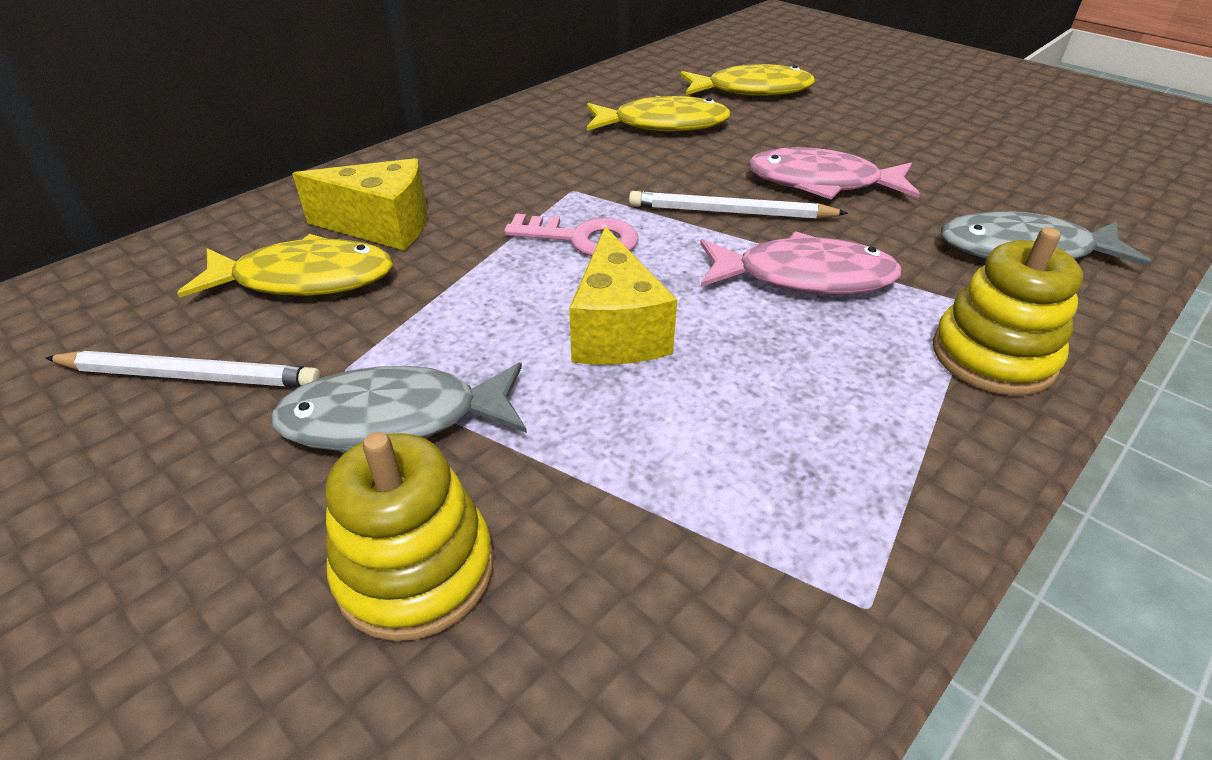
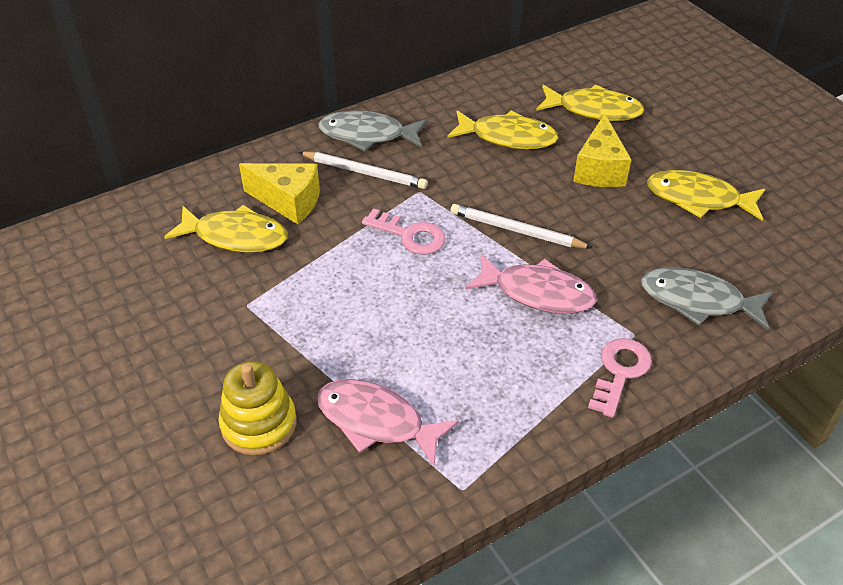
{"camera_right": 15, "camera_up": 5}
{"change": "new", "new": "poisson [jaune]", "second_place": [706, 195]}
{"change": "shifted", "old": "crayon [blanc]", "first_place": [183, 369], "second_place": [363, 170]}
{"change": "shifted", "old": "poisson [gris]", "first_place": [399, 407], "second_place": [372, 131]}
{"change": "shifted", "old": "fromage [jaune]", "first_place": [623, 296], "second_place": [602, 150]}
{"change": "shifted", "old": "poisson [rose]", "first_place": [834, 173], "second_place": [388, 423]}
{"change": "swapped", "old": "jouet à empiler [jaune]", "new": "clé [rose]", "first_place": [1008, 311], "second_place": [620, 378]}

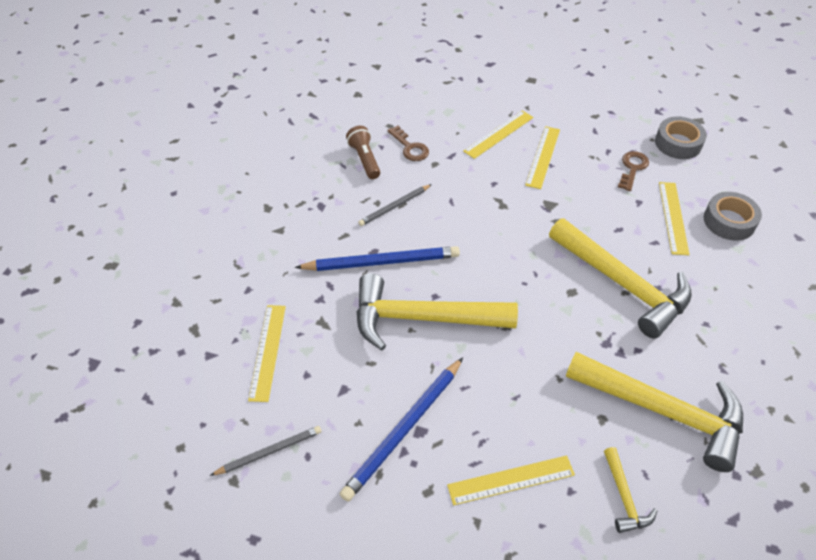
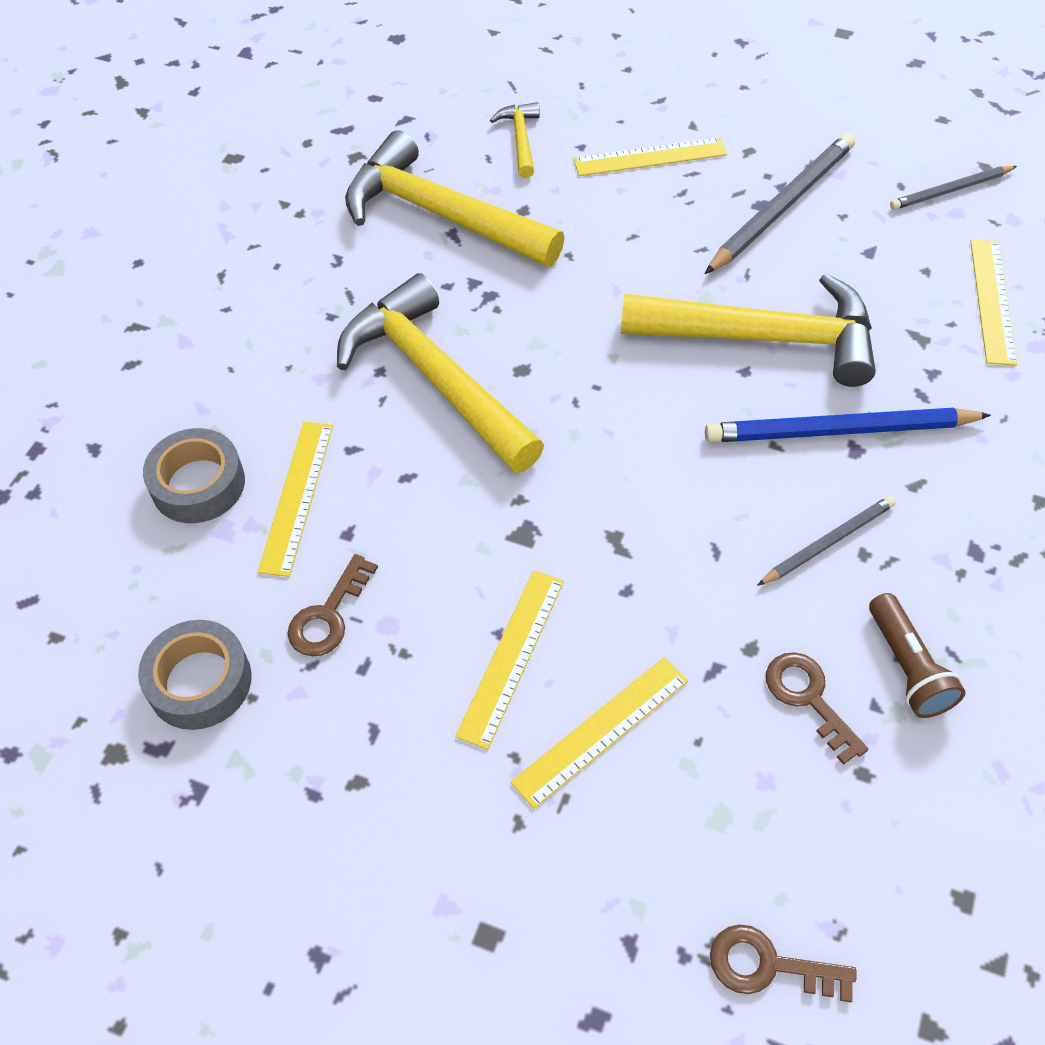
{"camera_right": -175, "camera_up": 5}
{"change": "new", "new": "clé [marron]", "second_place": [783, 963]}
{"change": "repainted", "old": "crayon [bleu]", "new": "crayon [gris]", "first_place": [401, 429], "second_place": [780, 203]}

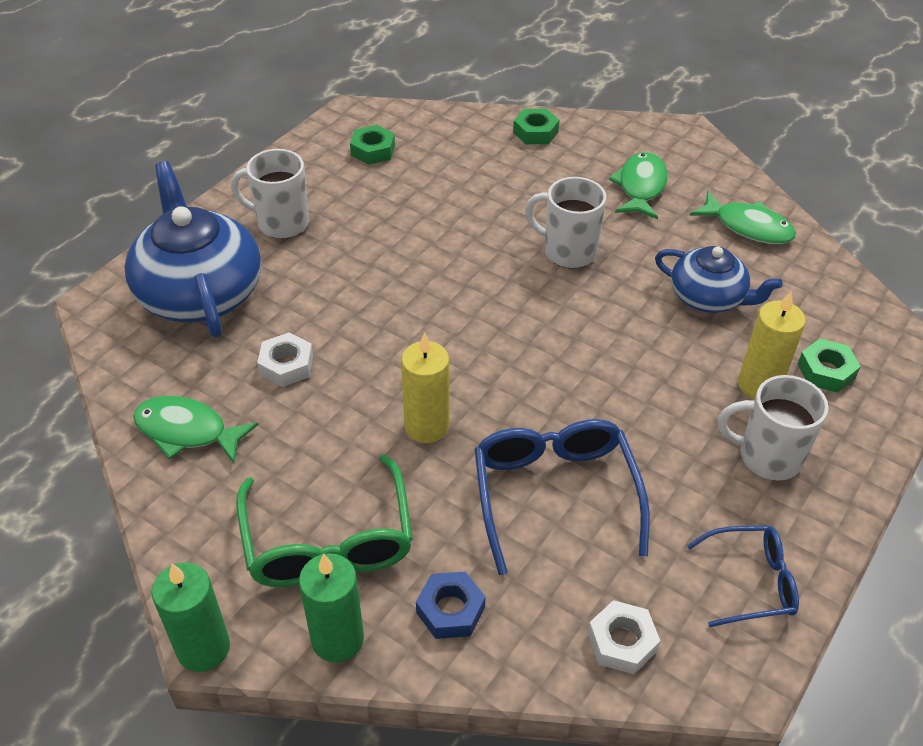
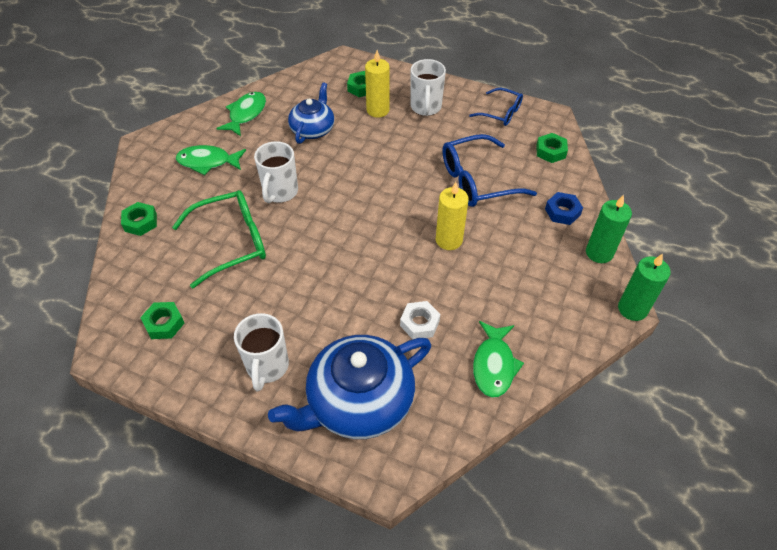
{"camera_right": -100, "camera_up": 5}
{"change": "shifted", "old": "lunettes [vert]", "first_place": [324, 520], "second_place": [219, 239]}
{"change": "repainted", "old": "écrou [blanc]", "new": "écrou [vert]", "first_place": [624, 637], "second_place": [552, 148]}
{"change": "rotated", "old": "lunettes [bleu]", "first_place": [743, 576], "second_place": [496, 107], "degrees": 135}

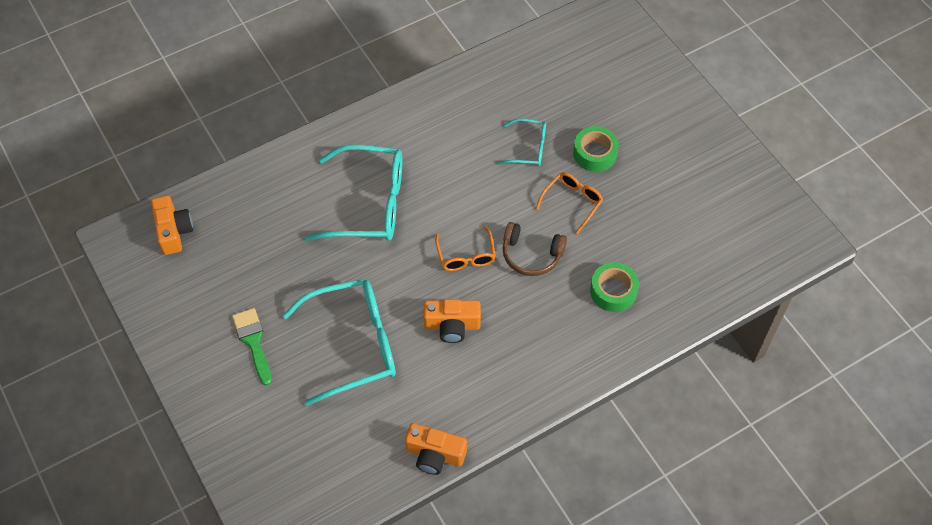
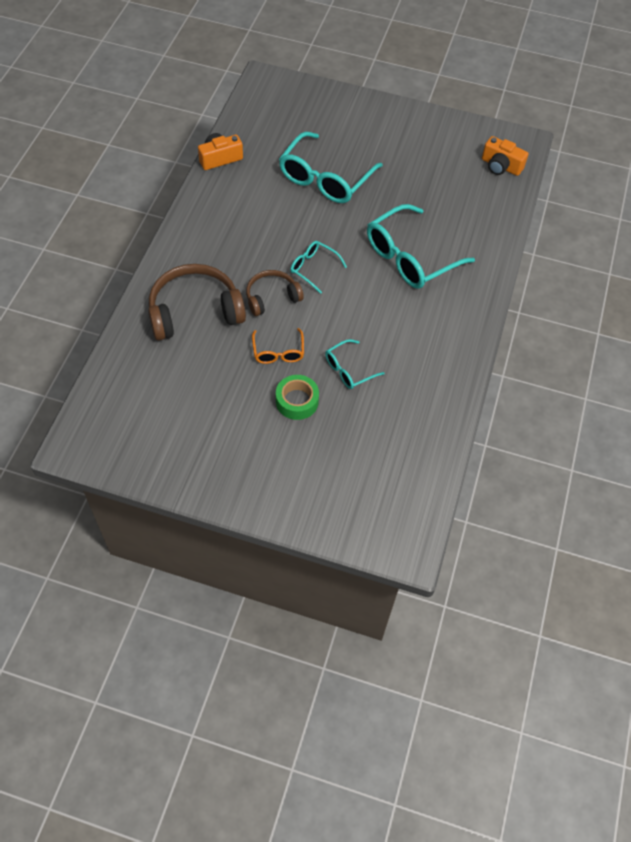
{"camera_right": 135, "camera_up": 0}
{"change": "gone", "old": "pinceau [vert]", "first_place": [252, 347]}
{"change": "gone", "old": "appareil photo [orange]", "first_place": [452, 321]}
{"change": "swapped", "old": "ruban adhésif [vert]", "new": "casque audio [marron]", "first_place": [614, 287], "second_place": [197, 302]}
{"change": "repainted", "old": "lunettes [orange]", "new": "lunettes [turquoise]", "first_place": [465, 248], "second_place": [318, 267]}

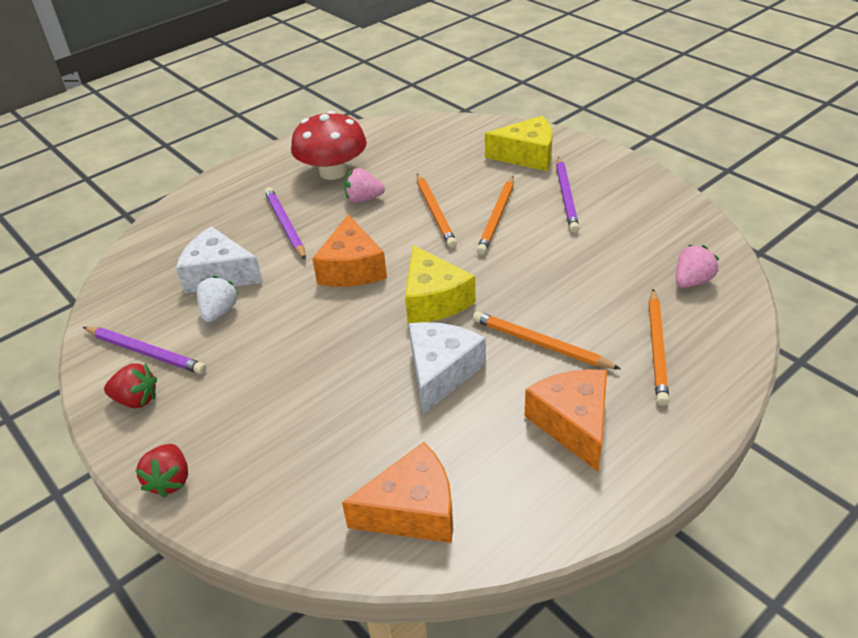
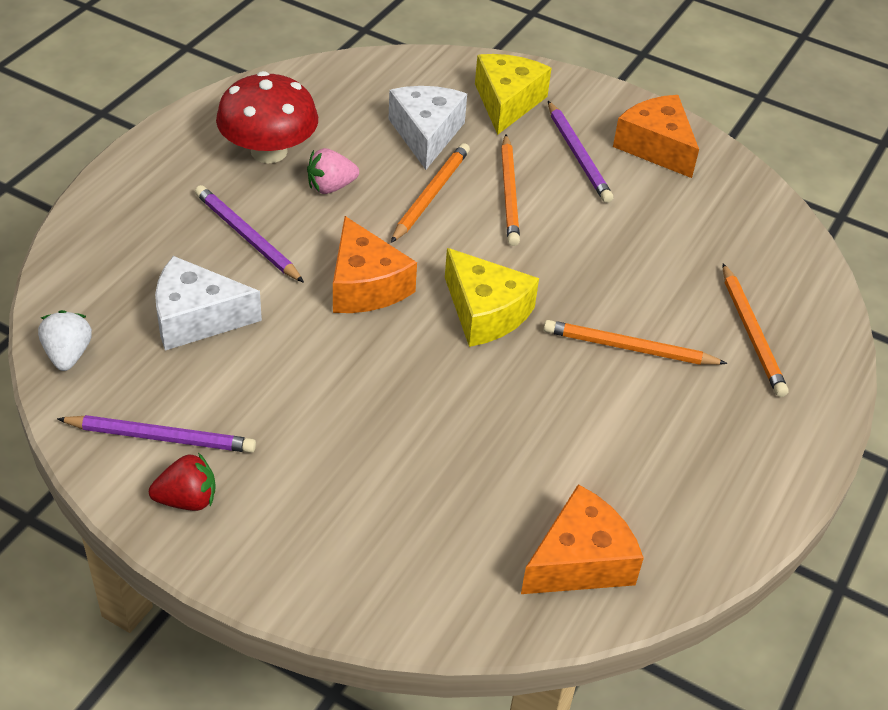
{"camera_right": -25, "camera_up": 5}
{"change": "gone", "old": "fraise [rouge]", "first_place": [161, 471]}
{"change": "gone", "old": "fraise [rose]", "first_place": [697, 266]}
{"change": "shifted", "old": "fraise [blanc]", "first_place": [217, 299], "second_place": [65, 340]}
{"change": "shifted", "old": "fromage [blanc]", "first_place": [447, 368], "second_place": [427, 128]}
{"change": "shifted", "old": "fromage [orange]", "first_place": [566, 420], "second_place": [656, 136]}
{"change": "rotated", "old": "crayon [orange]", "first_place": [437, 210], "second_place": [430, 193], "degrees": -120}
{"change": "rotated", "old": "fromage [jaune]", "first_place": [519, 143], "second_place": [513, 94], "degrees": -60}

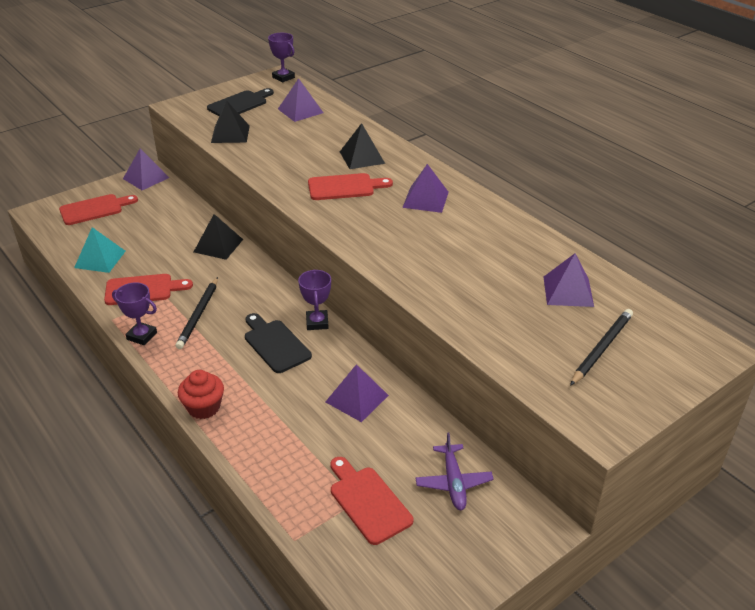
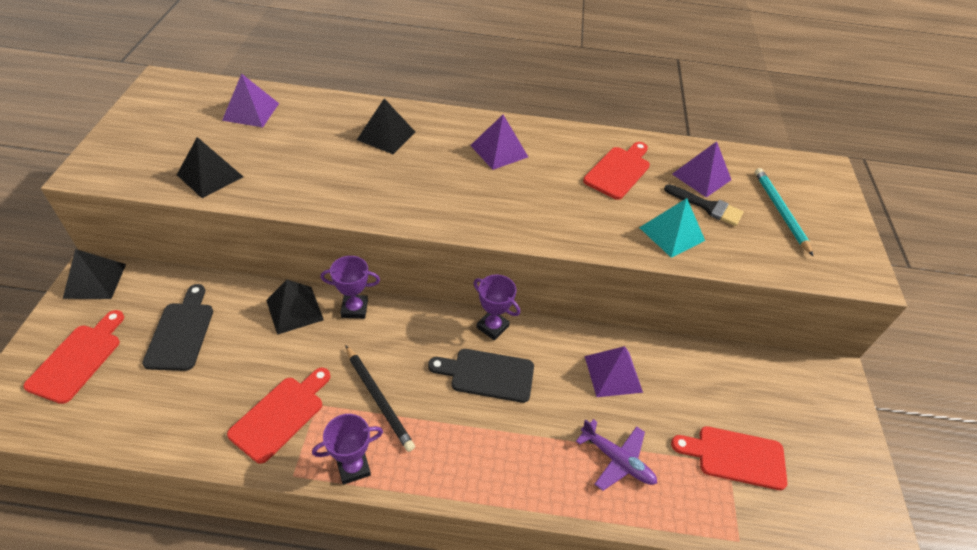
{"camera_right": -50, "camera_up": 10}
{"change": "gone", "old": "muffin [rouge]", "first_place": [201, 394]}
{"change": "new", "new": "pinceau [noir]", "second_place": [704, 205]}
{"change": "shifted", "old": "pyramide [turquoise]", "first_place": [100, 250], "second_place": [672, 228]}
{"change": "shifted", "old": "planche à découper [noir]", "first_place": [240, 102], "second_place": [177, 327]}
{"change": "shifted", "old": "trophée [violet]", "first_place": [281, 58], "second_place": [350, 287]}
{"change": "shifted", "old": "planche à découper [rouge]", "first_place": [350, 186], "second_place": [616, 171]}
{"change": "shifted", "old": "avion [violet]", "first_place": [454, 471], "second_place": [616, 455]}
{"change": "repainted", "old": "pyramide [violet]", "new": "pyramide [noir]", "first_place": [146, 169], "second_place": [94, 274]}
{"change": "repainted", "old": "crayon [noir]", "new": "crayon [turquoise]", "first_place": [601, 347], "second_place": [784, 212]}

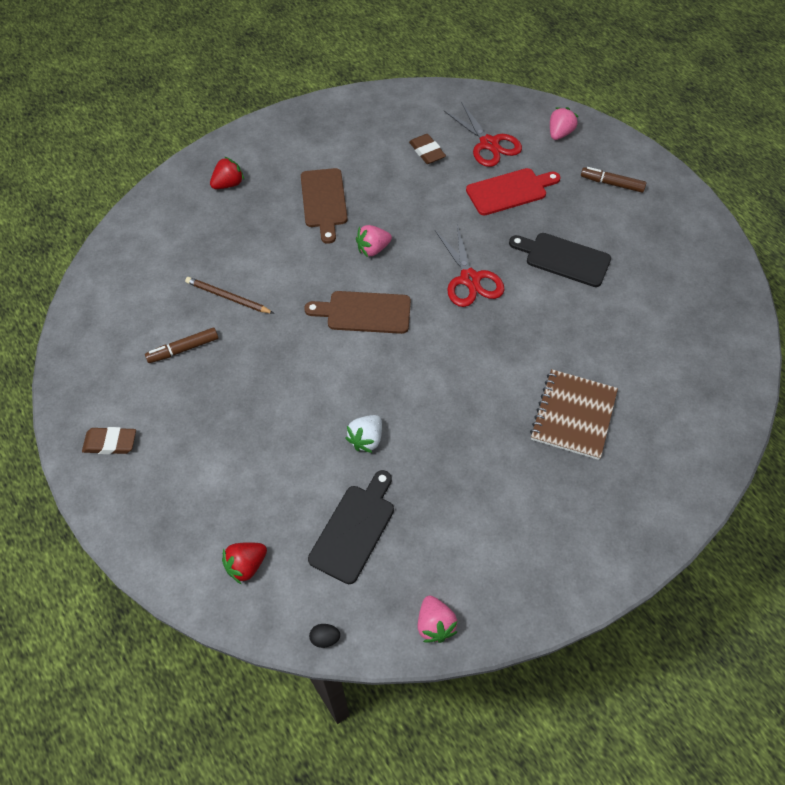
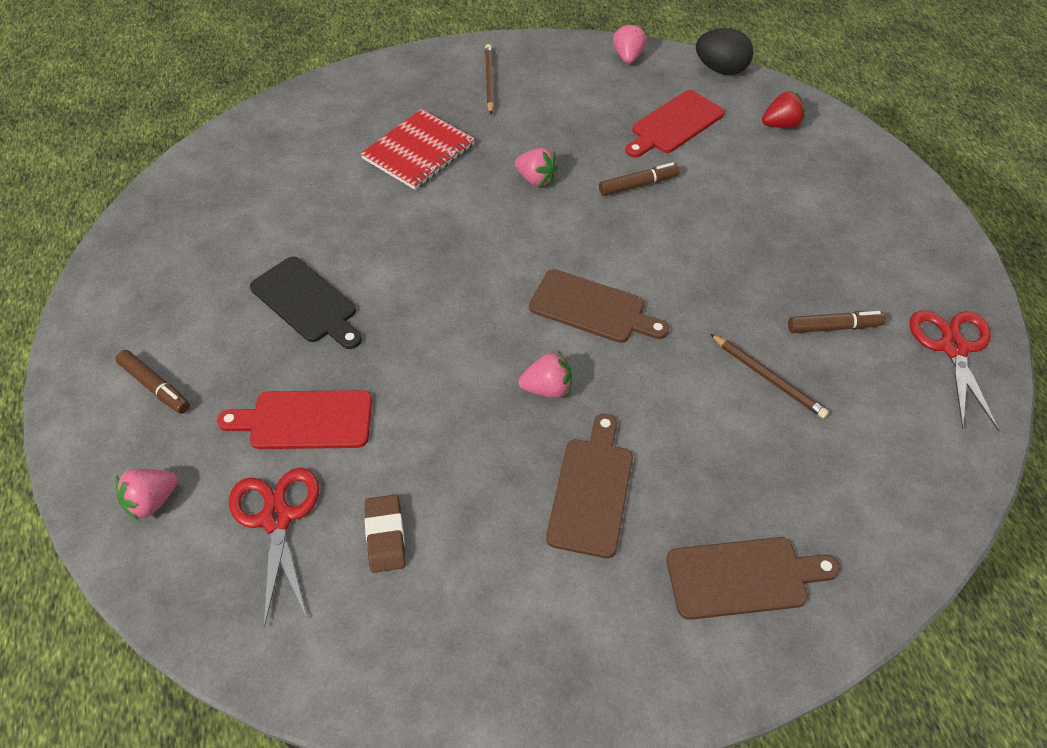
{"camera_right": -160, "camera_up": -5}
{"change": "gone", "old": "gomme [marron]", "first_place": [109, 440]}
{"change": "new", "new": "crayon [marron]", "second_place": [489, 79]}
{"change": "new", "new": "fraise [rose]", "second_place": [536, 167]}
{"change": "shifted", "old": "ciseaux [rouge]", "first_place": [469, 265], "second_place": [954, 370]}
{"change": "swapped", "old": "fraise [rouge]", "new": "planche à découper [marron]", "first_place": [227, 172], "second_place": [753, 578]}
{"change": "swapped", "old": "fraise [blanc]", "new": "feutre [marron]", "first_place": [363, 434], "second_place": [639, 179]}
{"change": "repainted", "old": "planche à découper [noir]", "new": "planche à découper [rouge]", "first_place": [351, 527], "second_place": [675, 123]}
{"change": "repainted", "old": "carnet [marron]", "new": "carnet [rouge]", "first_place": [574, 414], "second_place": [417, 149]}
{"change": "scaled", "old": "œuf [noir]", "first_place": [324, 636], "second_place": [724, 51], "factor": 2.17}

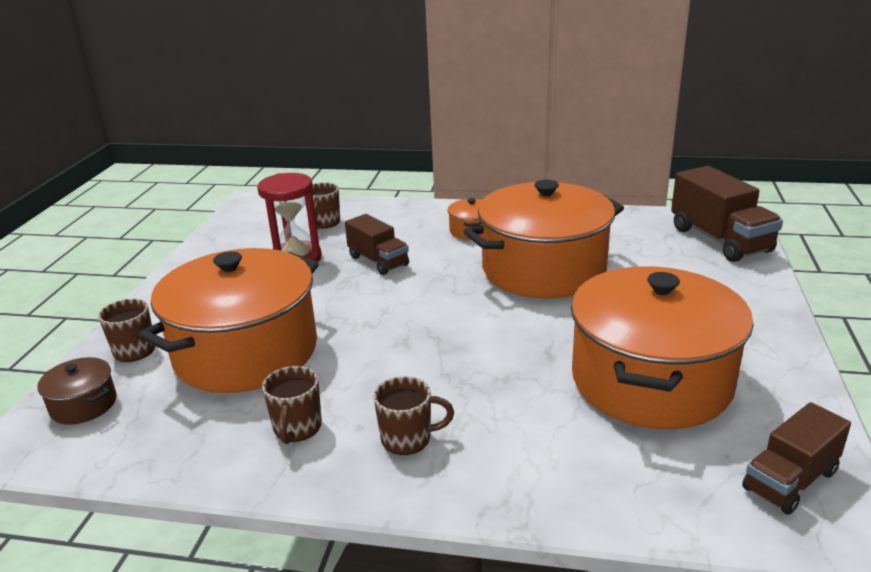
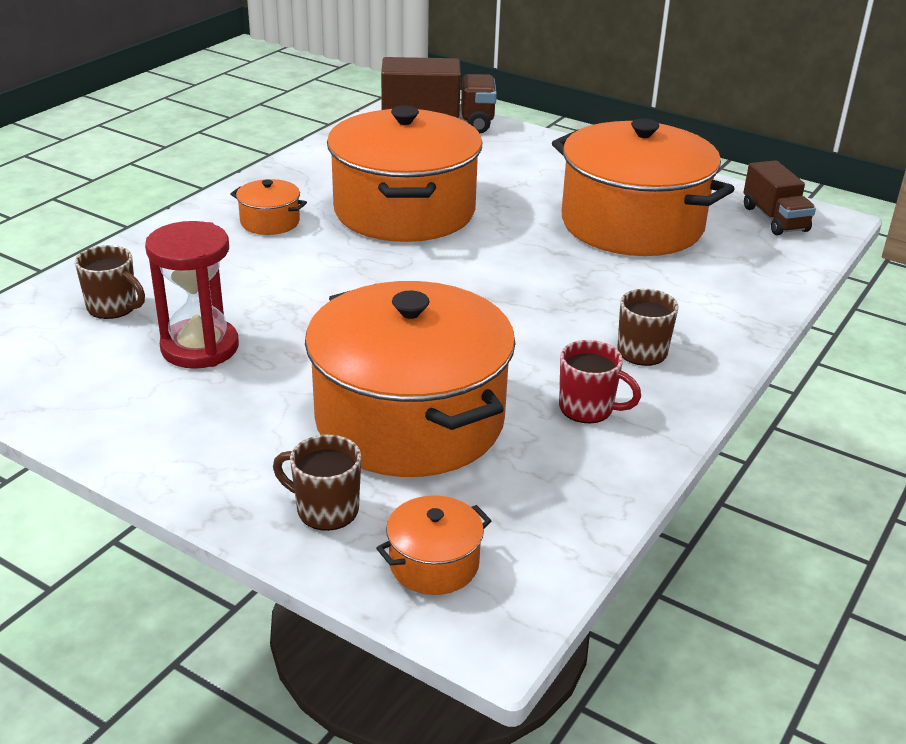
{"camera_right": -70, "camera_up": 5}
{"change": "gone", "old": "camion [marron]", "first_place": [377, 244]}
{"change": "repainted", "old": "marmite [marron]", "new": "marmite [orange]", "first_place": [76, 391], "second_place": [434, 545]}
{"change": "repainted", "old": "tasse [marron]", "new": "tasse [rouge]", "first_place": [292, 405], "second_place": [600, 381]}

